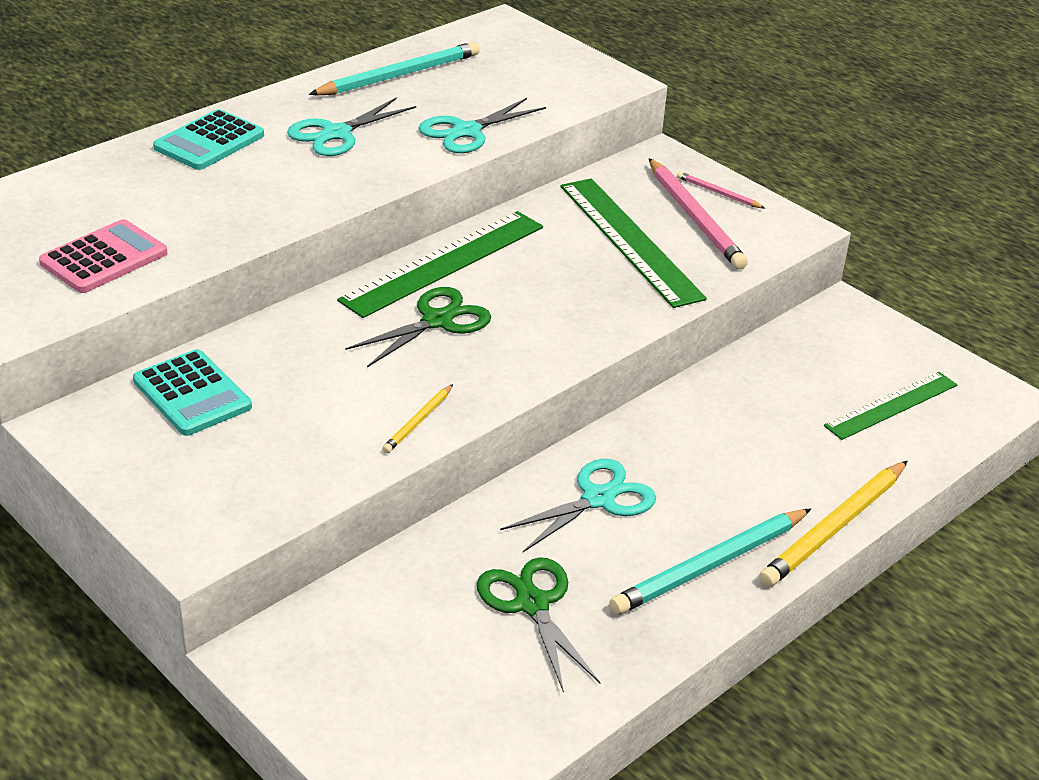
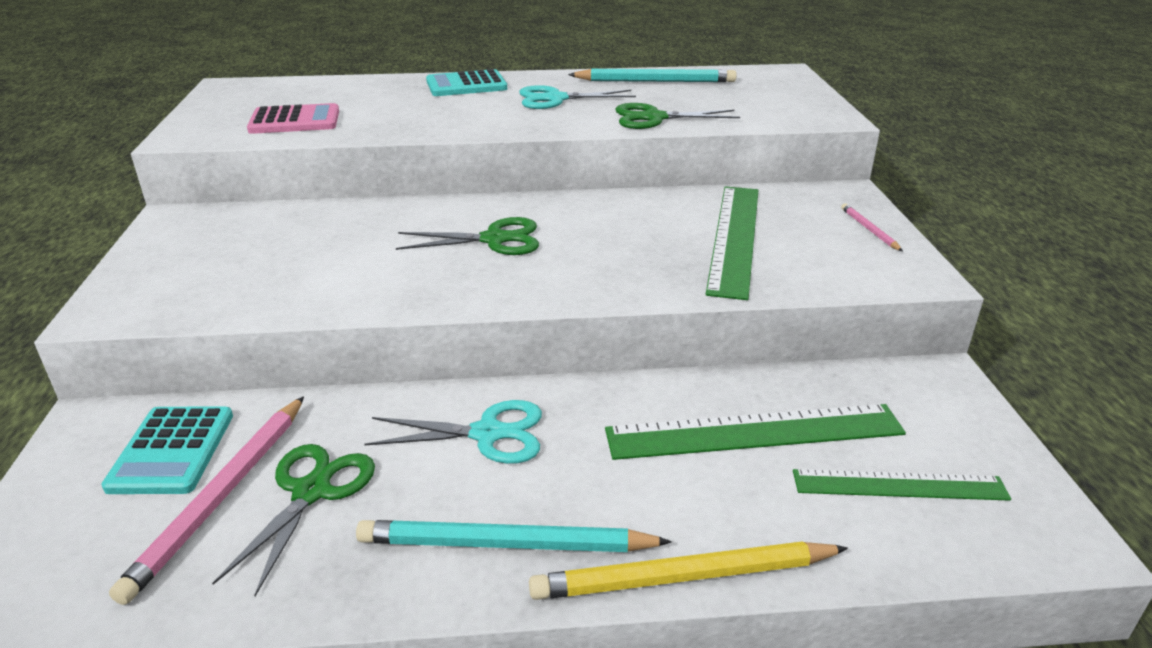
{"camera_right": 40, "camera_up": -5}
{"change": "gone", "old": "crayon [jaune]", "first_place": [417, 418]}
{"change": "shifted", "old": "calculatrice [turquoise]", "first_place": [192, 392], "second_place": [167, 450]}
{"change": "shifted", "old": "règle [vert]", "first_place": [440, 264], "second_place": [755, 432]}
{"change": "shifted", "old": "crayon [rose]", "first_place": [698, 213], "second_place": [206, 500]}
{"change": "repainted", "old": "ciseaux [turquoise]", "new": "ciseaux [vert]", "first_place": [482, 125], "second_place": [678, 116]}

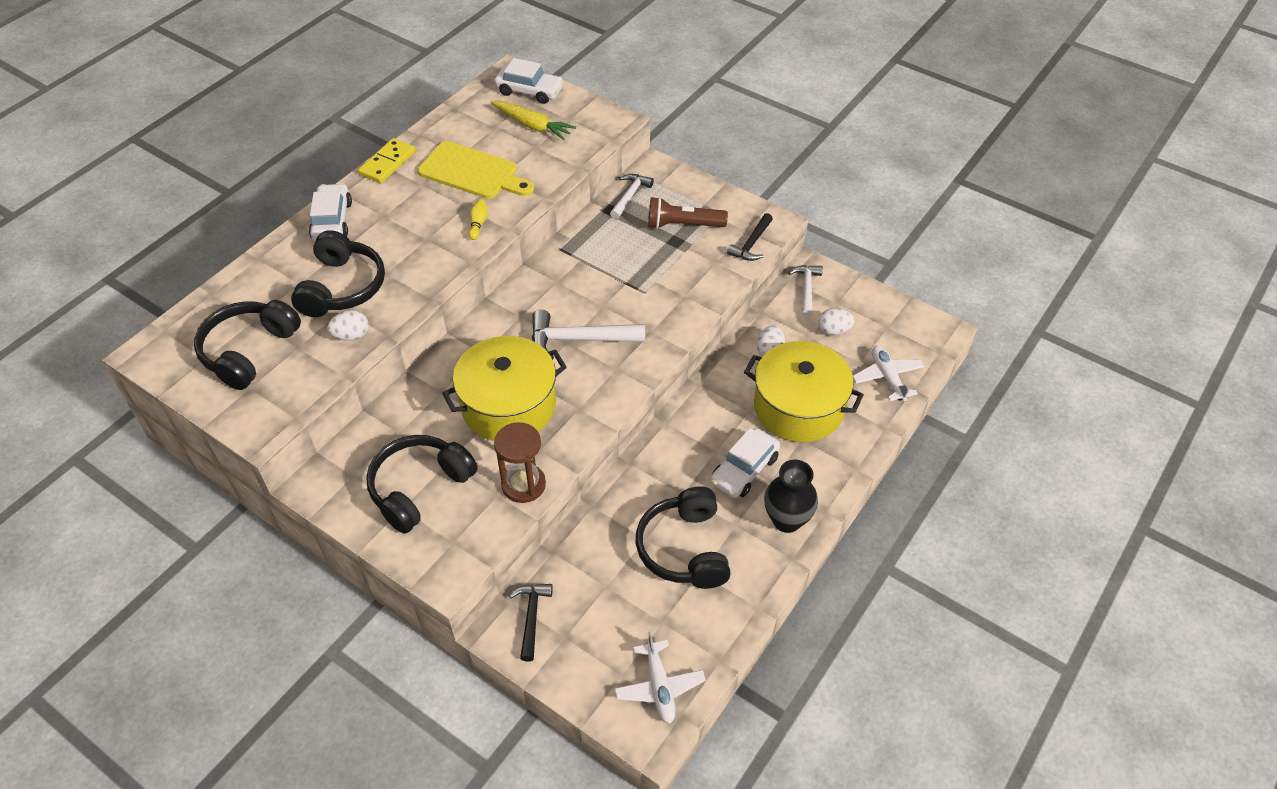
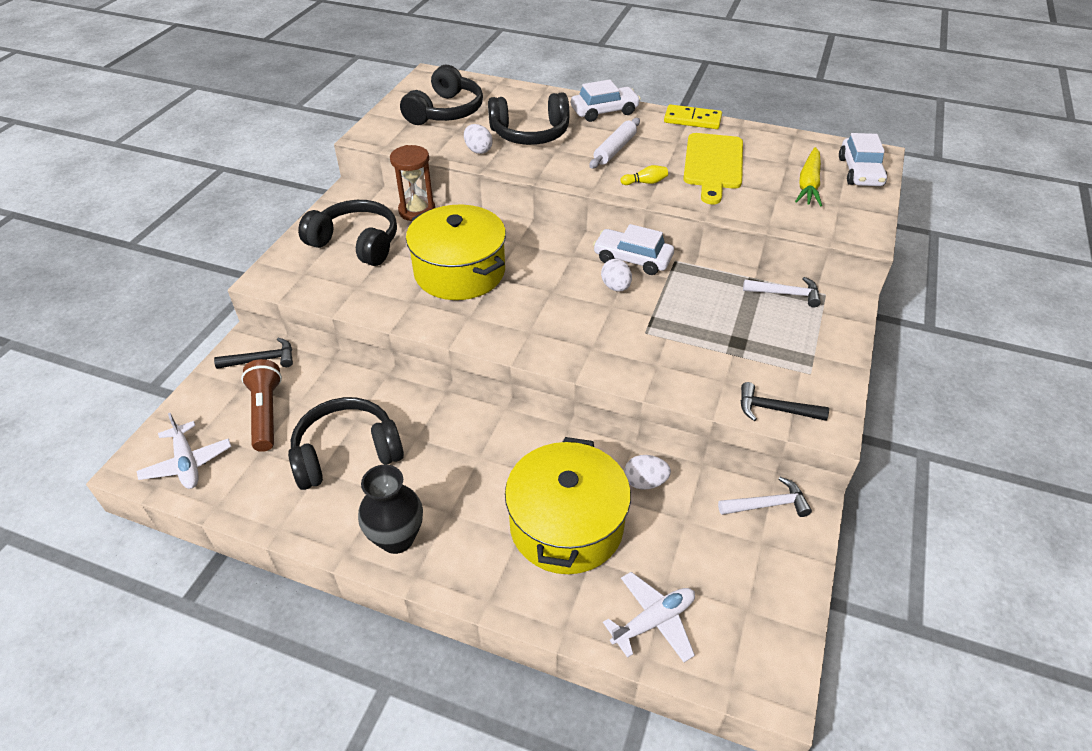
{"camera_right": 75, "camera_up": -5}
{"change": "gone", "old": "marteau [blanc]", "first_place": [588, 335]}
{"change": "new", "new": "rouleau à pâtisserie [blanc]", "second_place": [614, 143]}
{"change": "shifted", "old": "sablier [marron]", "first_place": [520, 462], "second_place": [412, 183]}
{"change": "shifted", "old": "lampe de poche [marron]", "first_place": [688, 213], "second_place": [261, 405]}
{"change": "shifted", "old": "voiture [blanc]", "first_place": [745, 463], "second_place": [633, 249]}
{"change": "shifted", "old": "œuf [blanc]", "first_place": [836, 321], "second_place": [616, 275]}
{"change": "rotated", "old": "casque audio [noir]", "first_place": [247, 345], "second_place": [441, 95], "degrees": 105}
{"change": "rotated", "old": "avion [blanc]", "first_place": [660, 678], "second_place": [184, 451], "degrees": -90}

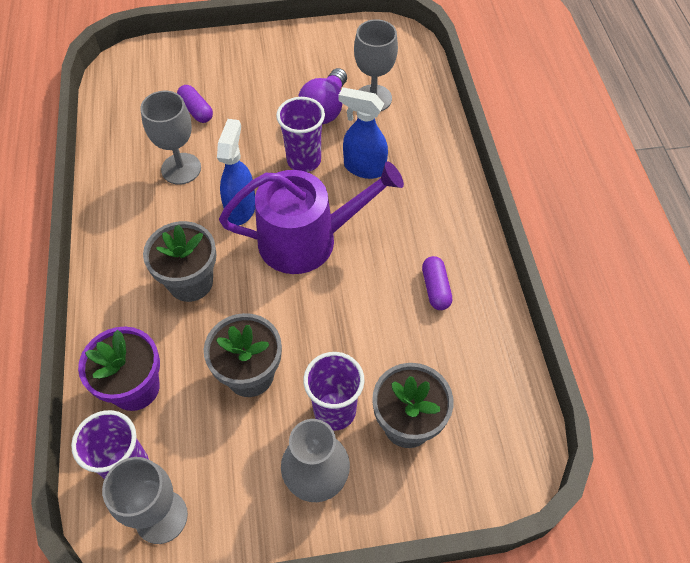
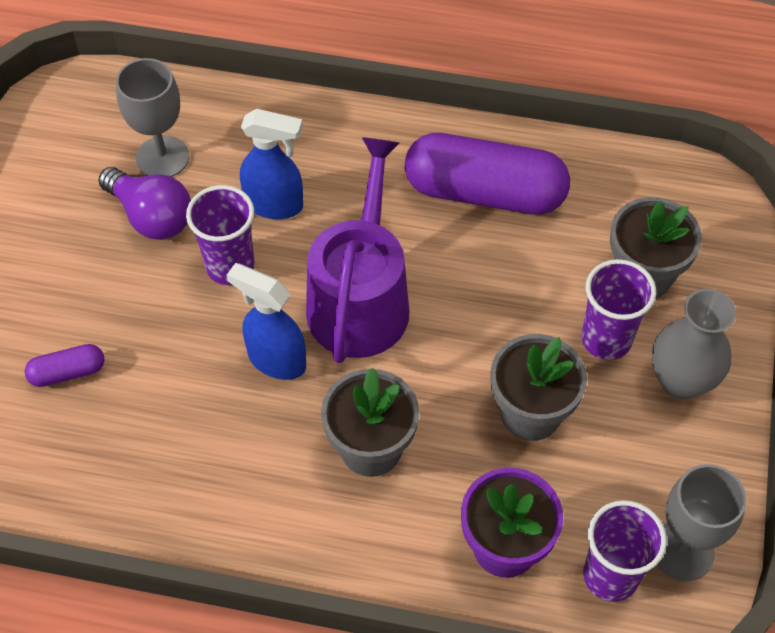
{"camera_right": -70, "camera_up": 0}
{"change": "gone", "old": "verre à pied [gris]", "first_place": [170, 138]}
{"change": "rotated", "old": "vaporisateur [bleu]", "first_place": [363, 133], "second_place": [271, 164], "degrees": -120}
{"change": "scaled", "old": "gélule [violet]", "first_place": [437, 283], "second_place": [487, 174], "factor": 2.26}

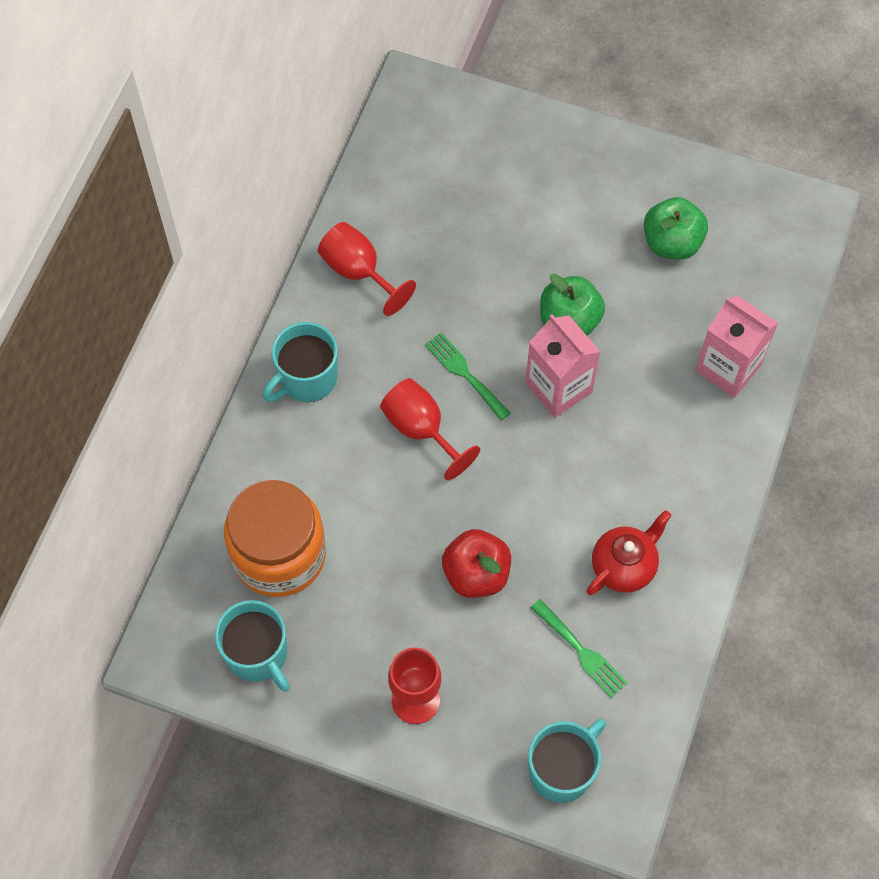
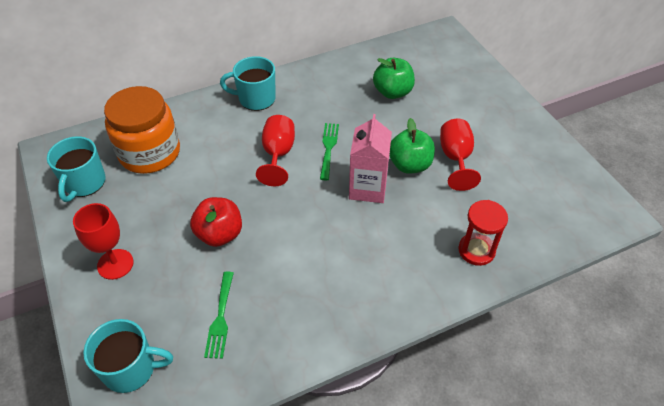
{"camera_right": 45, "camera_up": -15}
{"change": "gone", "old": "théière [rouge]", "first_place": [628, 552]}
{"change": "shifted", "old": "verre à pied [rouge]", "first_place": [367, 269], "second_place": [460, 155]}
{"change": "shifted", "old": "pomme [vert]", "first_place": [676, 228], "second_place": [394, 78]}
{"change": "swapped", "old": "brique de lait [rose]", "new": "sablier [rouge]", "first_place": [736, 346], "second_place": [483, 233]}

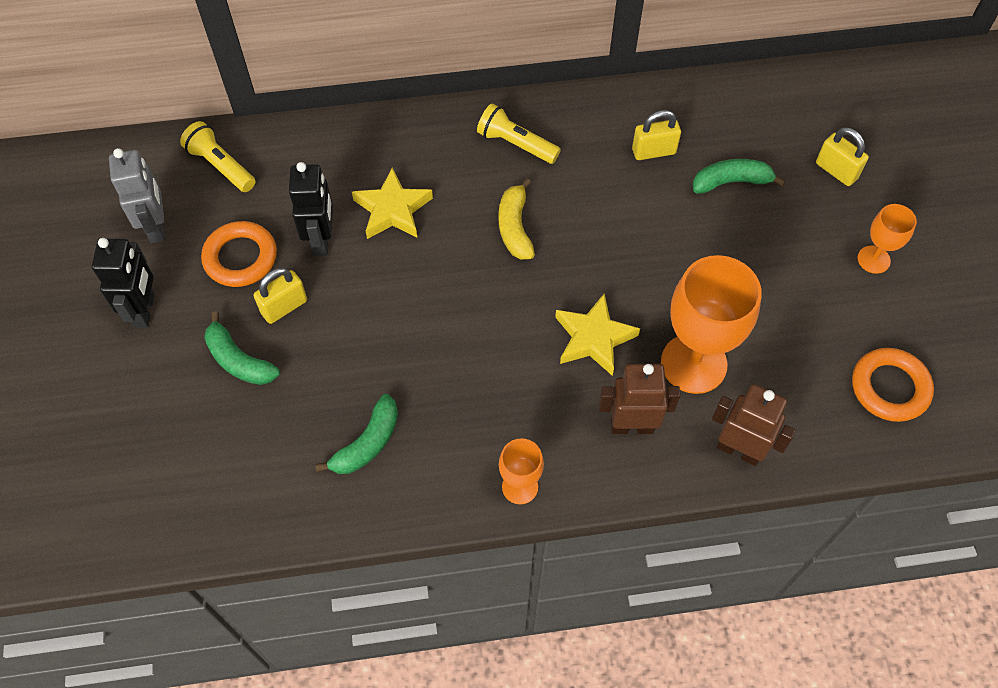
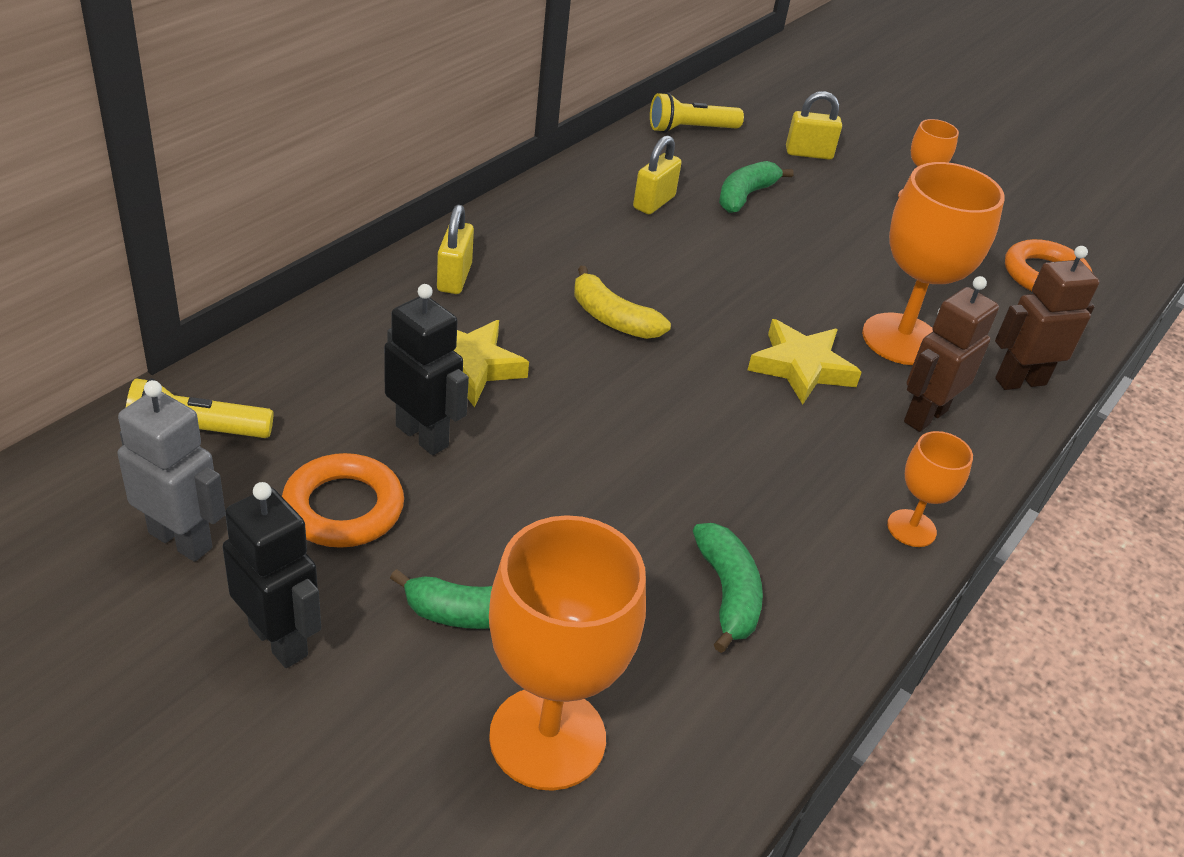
{"camera_right": -50, "camera_up": -20}
{"change": "new", "new": "verre à pied [orange]", "second_place": [567, 653]}
{"change": "shifted", "old": "cadenas [jaune]", "first_place": [280, 296], "second_place": [455, 249]}
{"change": "shifted", "old": "lampe de poche [jaune]", "first_place": [519, 134], "second_place": [697, 112]}

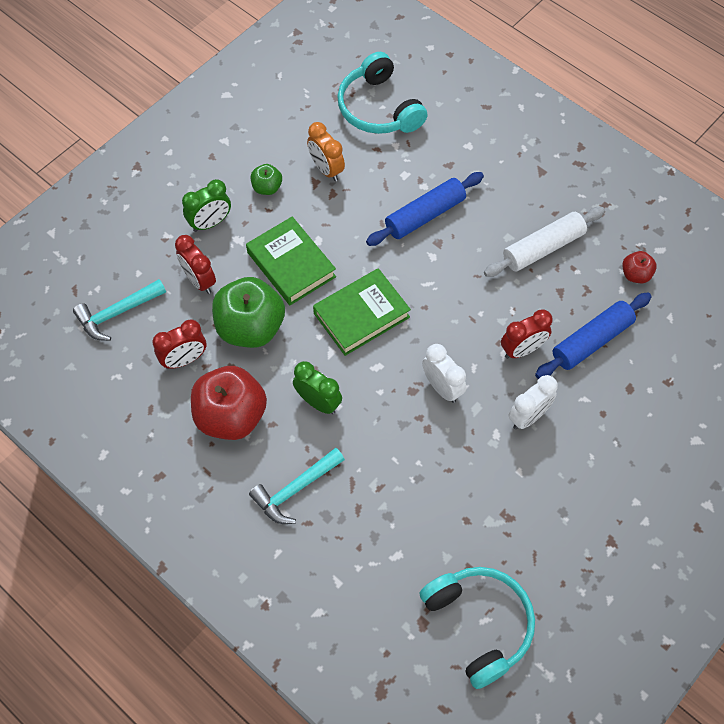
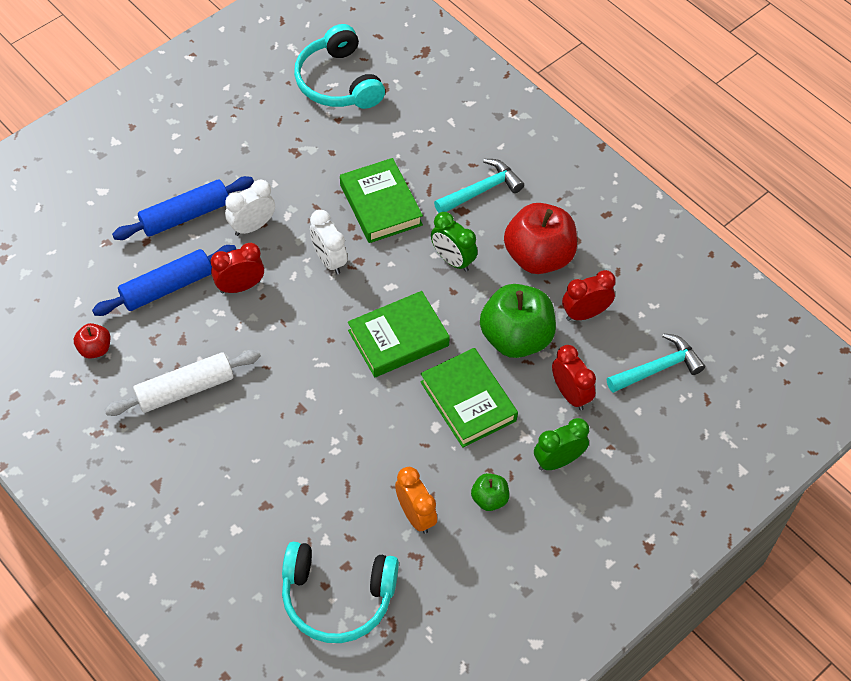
{"camera_right": -175, "camera_up": -5}
{"change": "new", "new": "livre [vert]", "second_place": [381, 200]}
{"change": "shifted", "old": "rouleau à pâtisserie [bleu]", "first_place": [425, 209], "second_place": [183, 208]}
{"change": "rotated", "old": "casque audio [turquoise]", "first_place": [382, 93], "second_place": [340, 592], "degrees": 120}

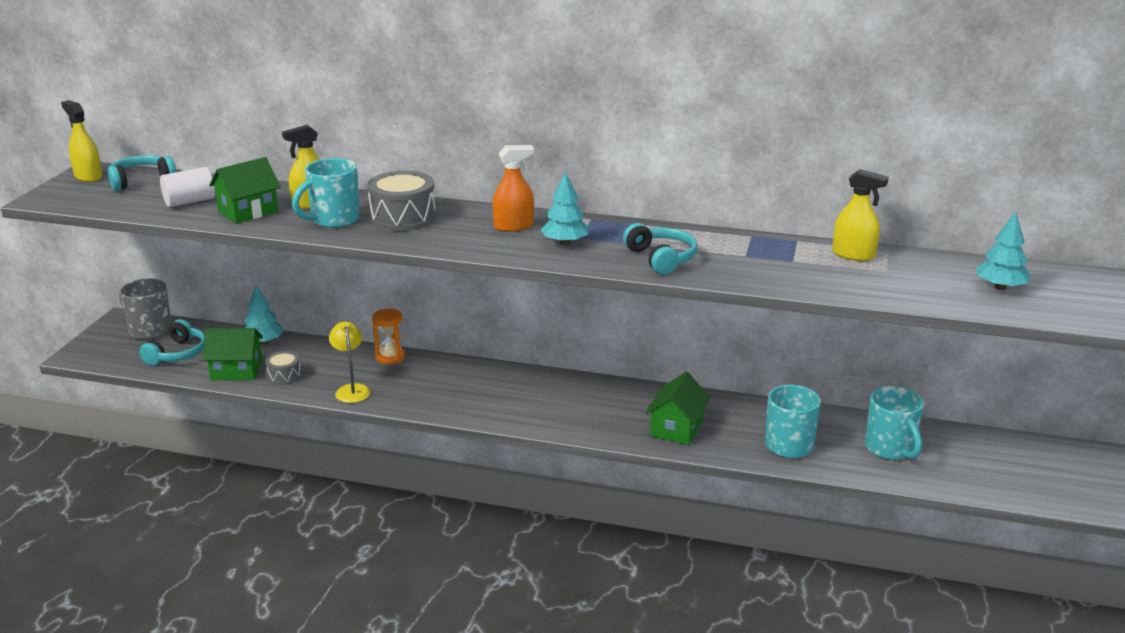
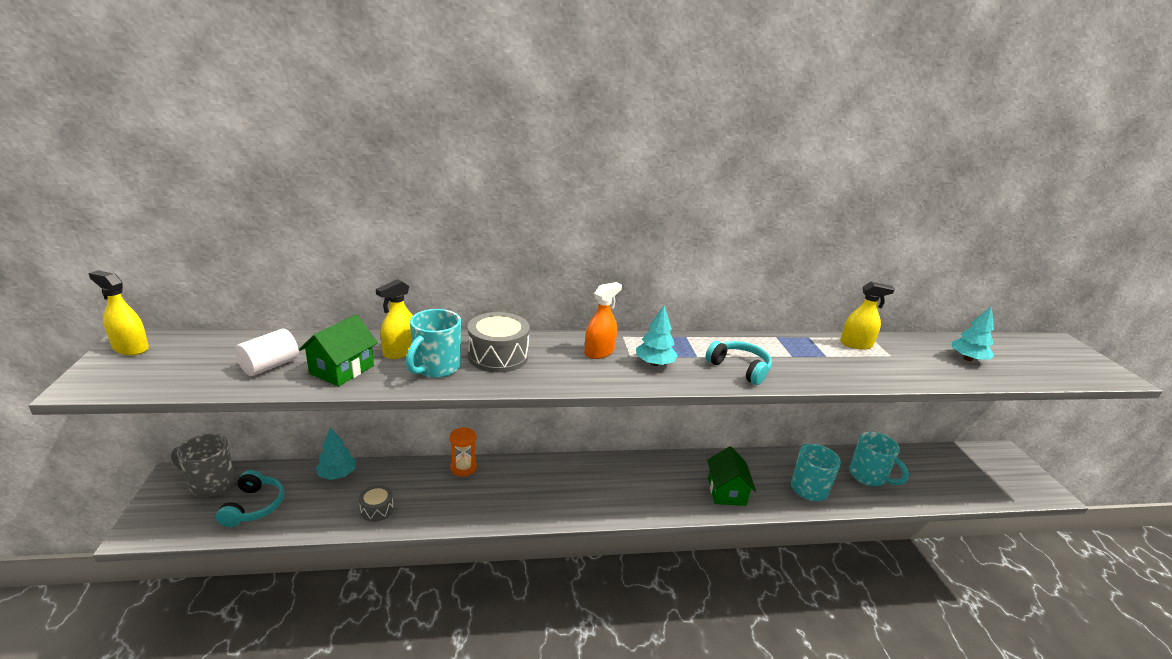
{"camera_right": -25, "camera_up": 0}
{"change": "gone", "old": "casque audio [turquoise]", "first_place": [142, 173]}
{"change": "gone", "old": "maison [vert]", "first_place": [233, 354]}
{"change": "gone", "old": "lampe [jaune]", "first_place": [349, 362]}

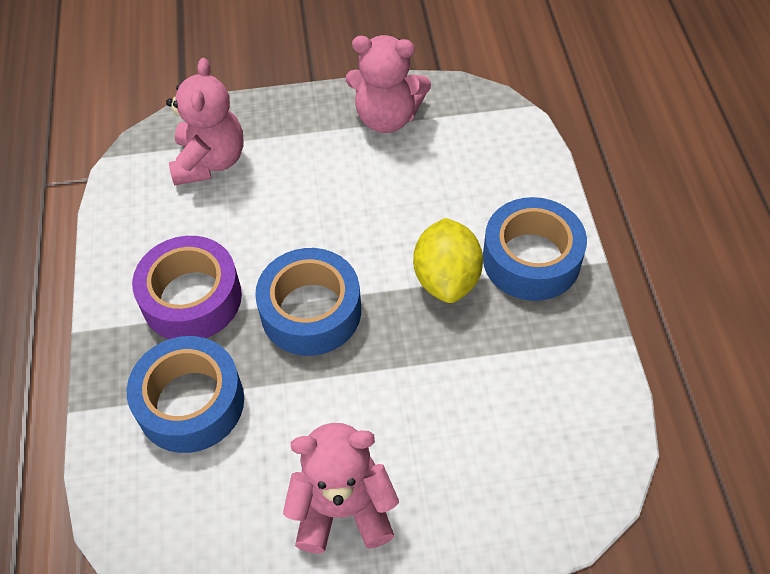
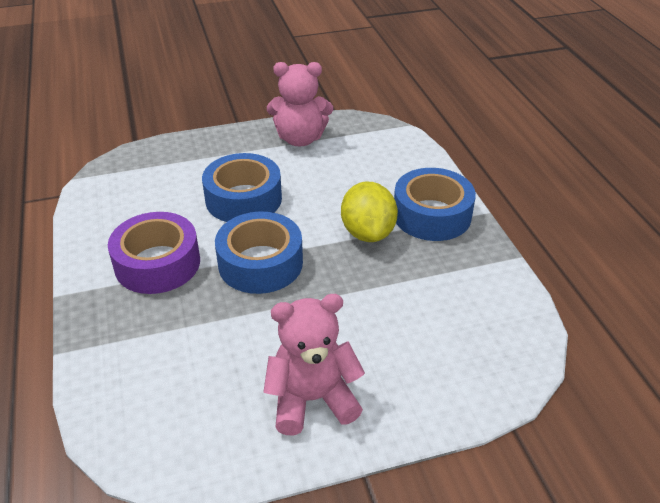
{"camera_right": -10, "camera_up": -15}
{"change": "gone", "old": "ours en peluche [rose]", "first_place": [205, 122]}
{"change": "shifted", "old": "ruban adhésif [bleu]", "first_place": [185, 394], "second_place": [242, 187]}

